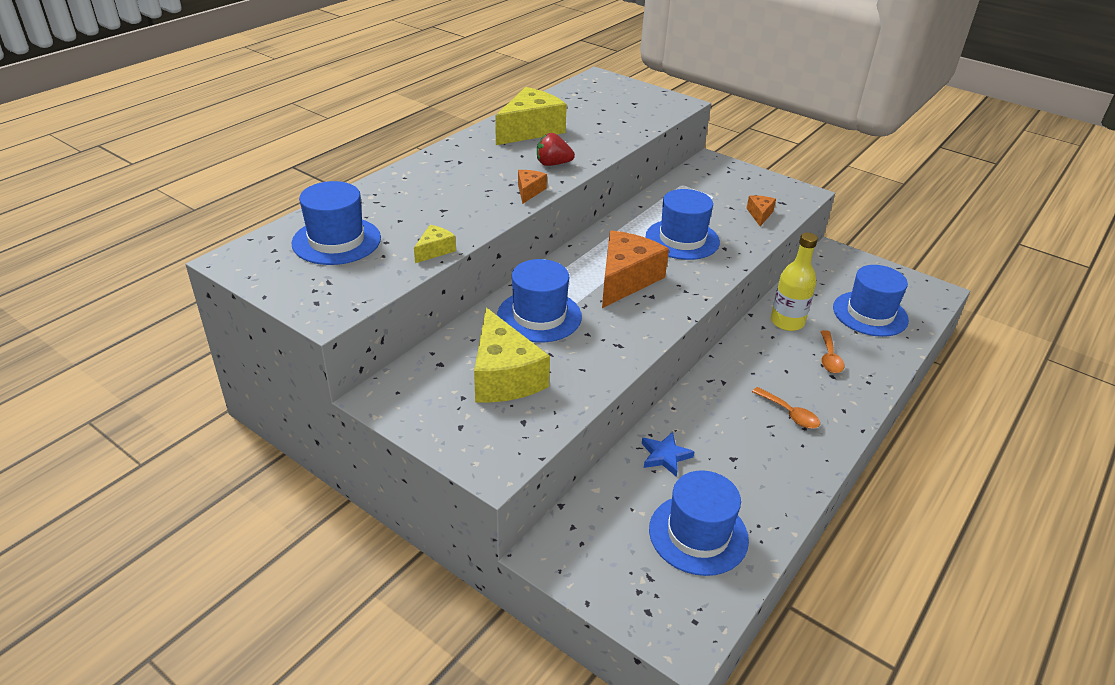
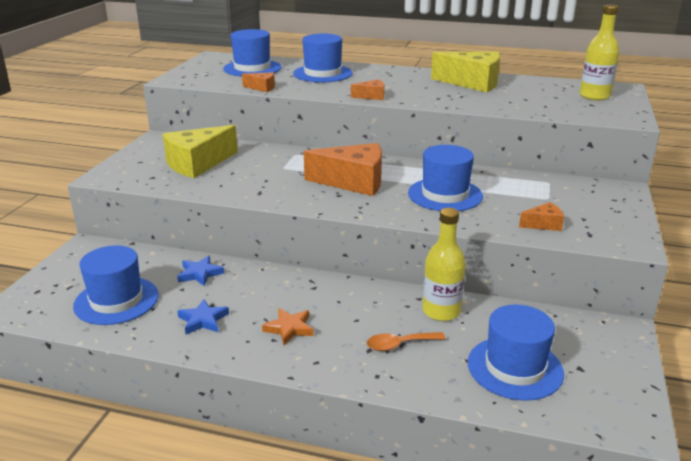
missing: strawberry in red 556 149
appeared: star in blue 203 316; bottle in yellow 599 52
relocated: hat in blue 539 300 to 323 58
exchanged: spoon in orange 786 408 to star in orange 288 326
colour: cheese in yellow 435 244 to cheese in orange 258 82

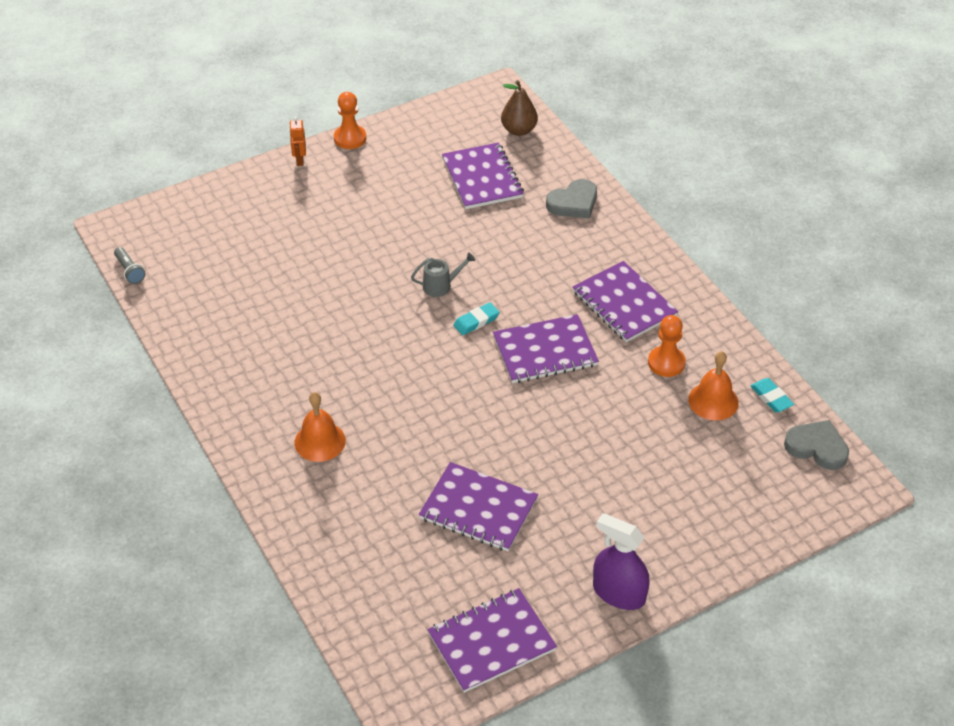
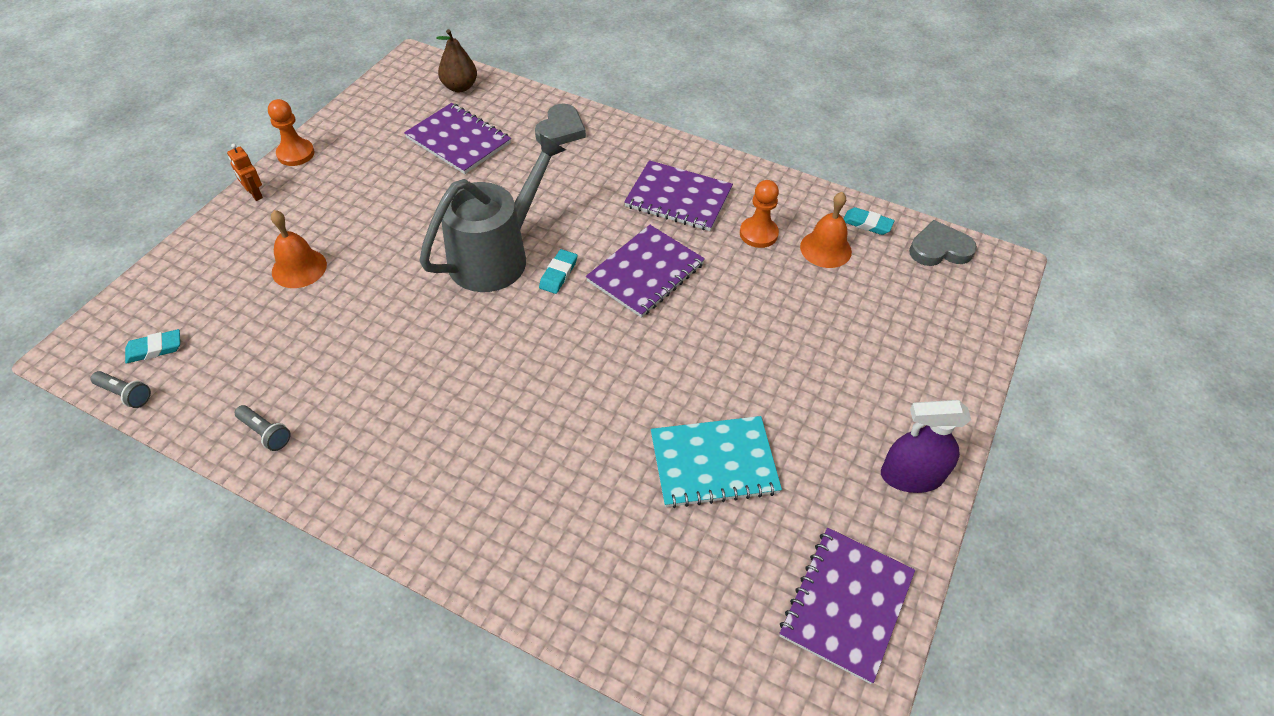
appeared: eraser in turquoise 152 346; flashlight in grey 263 428
relocated: bell in orange 320 427 to 299 249
colour: notebook in purple 478 506 to notebook in turquoise 716 462
size: watering can in grey 443 274 = 493 213 x2.49

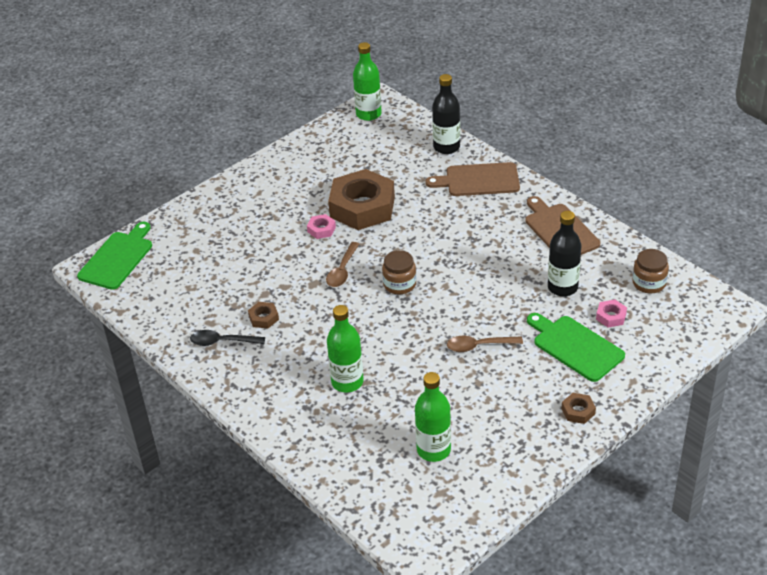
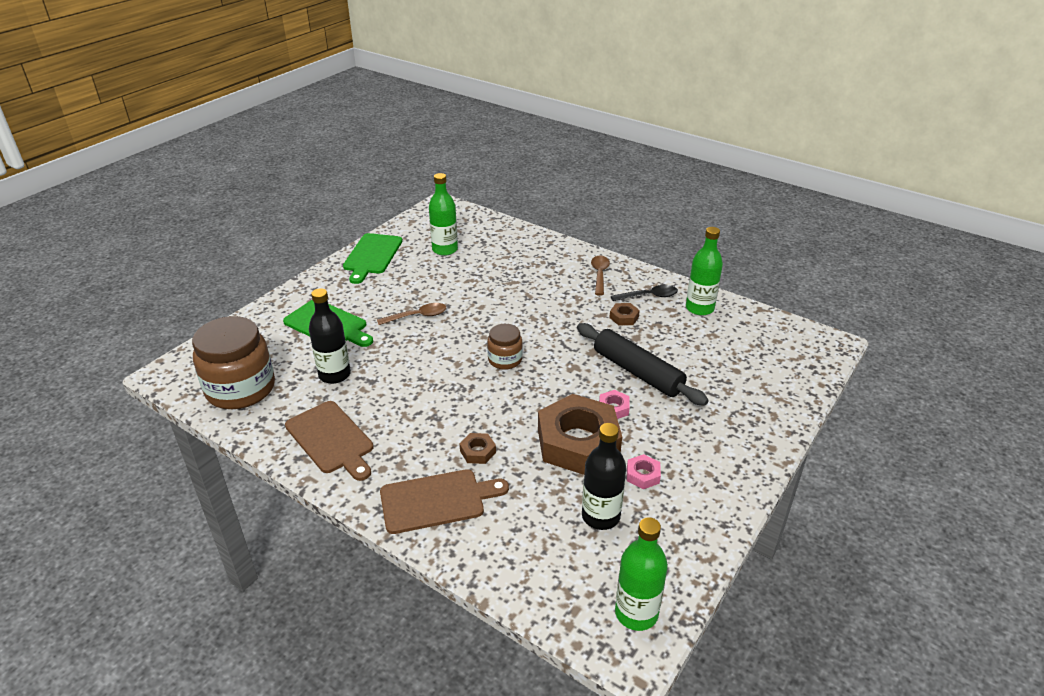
appeared: rolling pin in black 643 364
relocated: cutting board in green 114 256 to 372 258; spoon in brown 342 264 to 600 276; bottle in green 345 348 to 704 271; bottle in black 446 114 to 604 476; nut in brown 578 408 to 478 448; nut in pink 611 314 to 644 471
size: jar in brown 650 271 = 233 362 x1.91

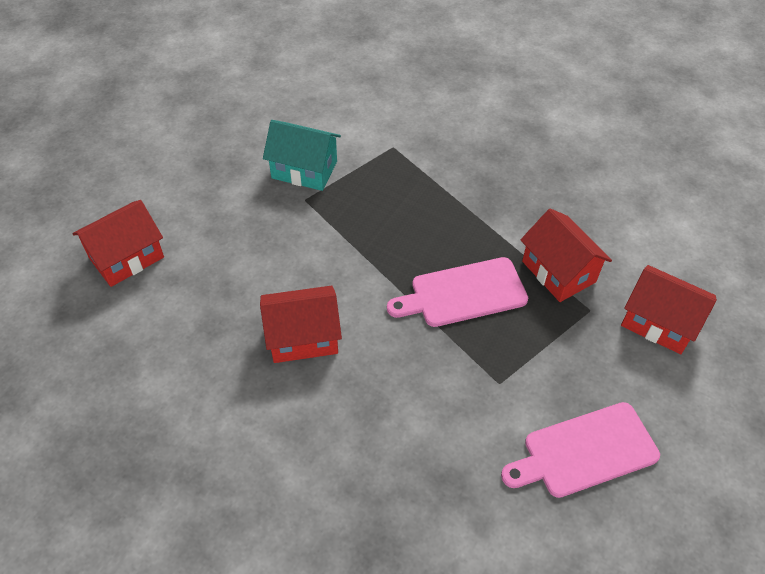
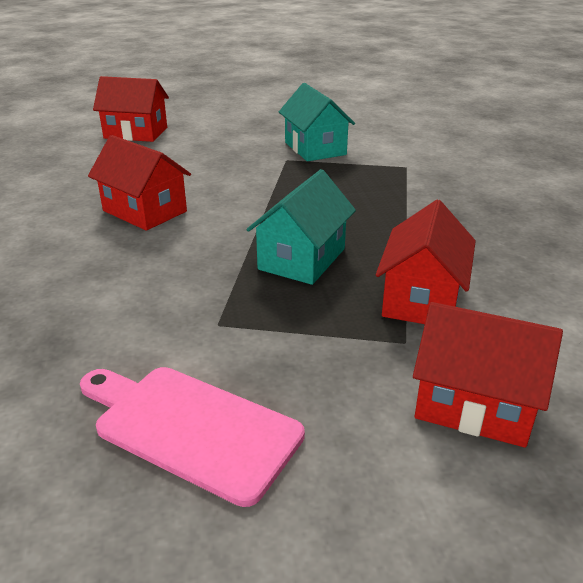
exchanged: cutting board in pink 457 292 to house in turquoise 301 227
spun: house in red 669 309 = 488 375 60 degrees counterclockwise

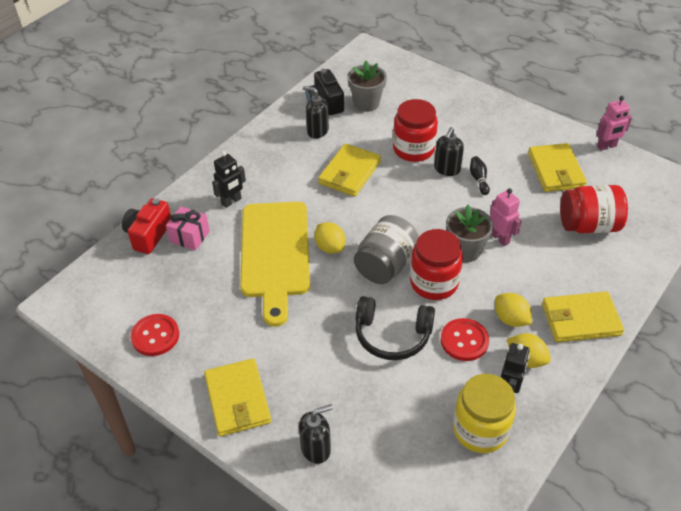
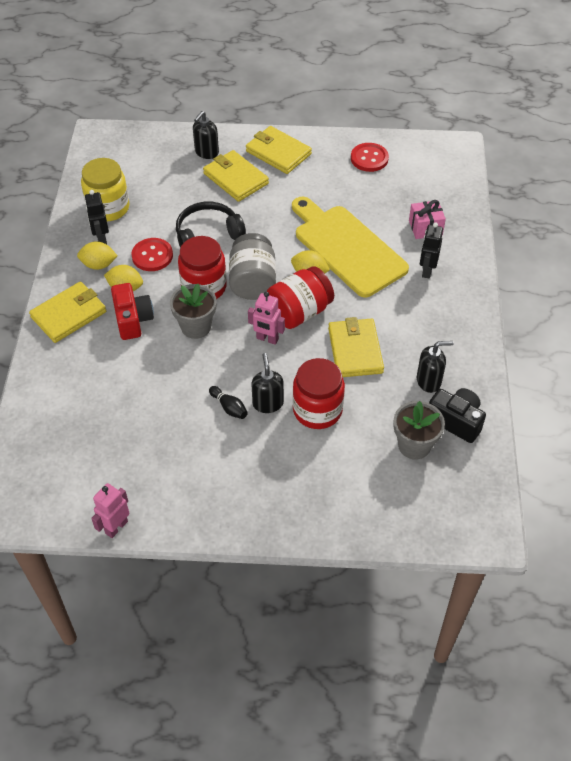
relocated: camera in red 146 226 to 132 311; robot in pink 505 217 to 266 318; wallet in yellow 557 167 to 236 176; jar in red 594 209 to 300 297

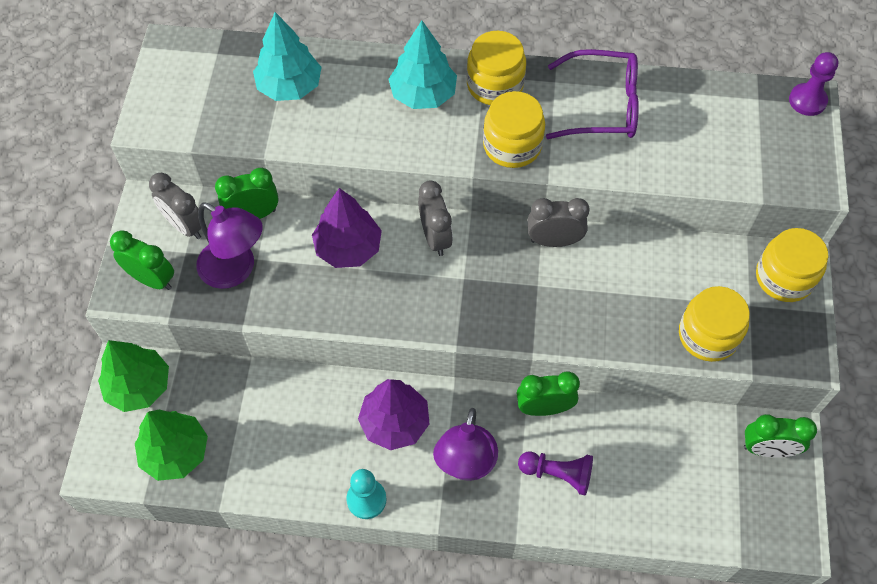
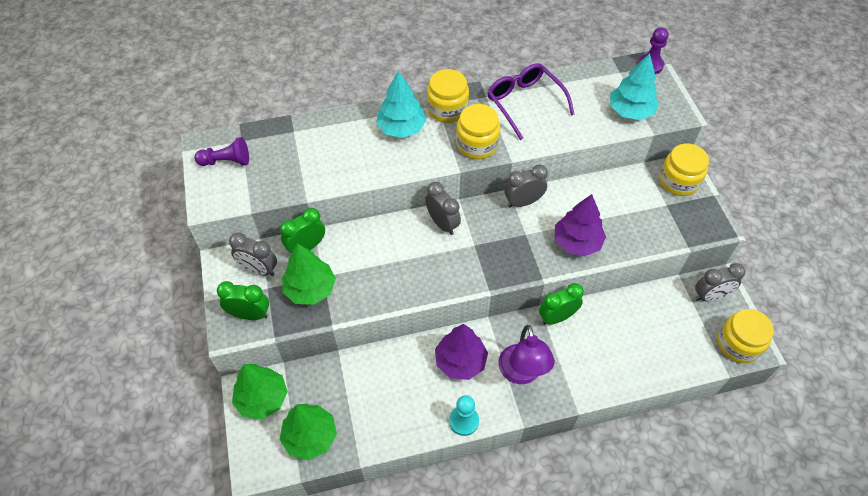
relocated: tree in turquoise 287 56 to 634 86; tree in purple 347 228 to 580 225; pawn in purple 555 473 to 221 151; jar in yellow 714 324 to 745 336
exchanged: lamp in purple 229 245 to tree in green 309 274
colour: clock in green 780 436 to clock in grey 720 282
spun: glasses in purple 592 94 = 531 101 105 degrees counterclockwise

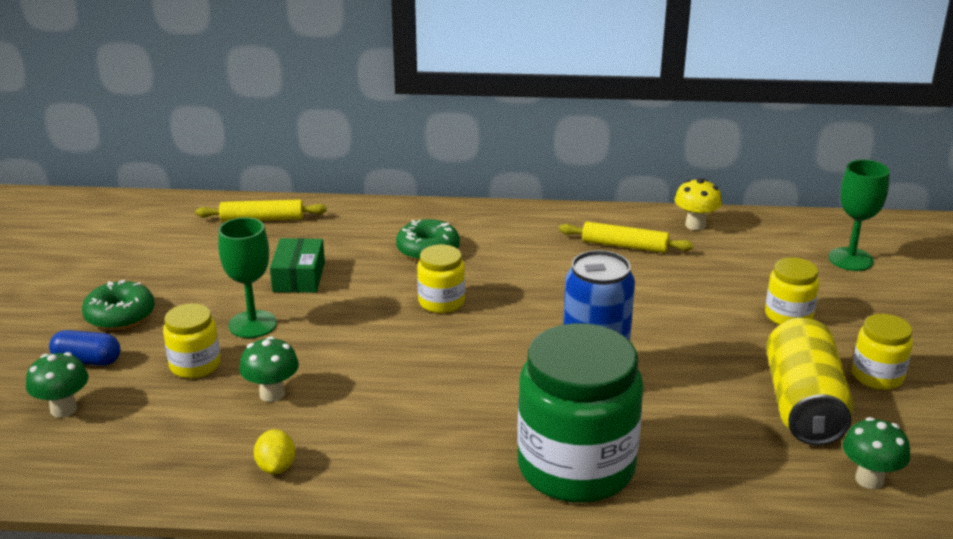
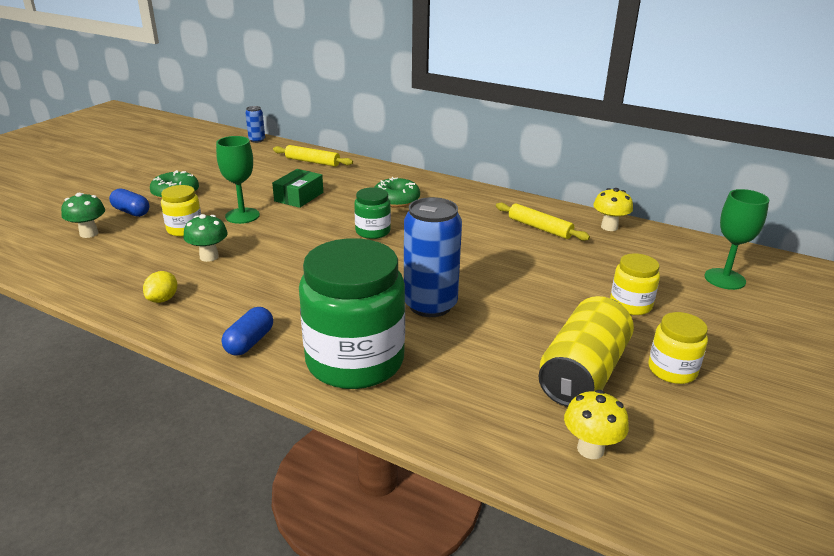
appeared: capsule in blue 247 331; can in blue 255 124
colour: jar in yellow 441 278 to jar in green 372 213; mushroom in green 876 453 to mushroom in yellow 596 424

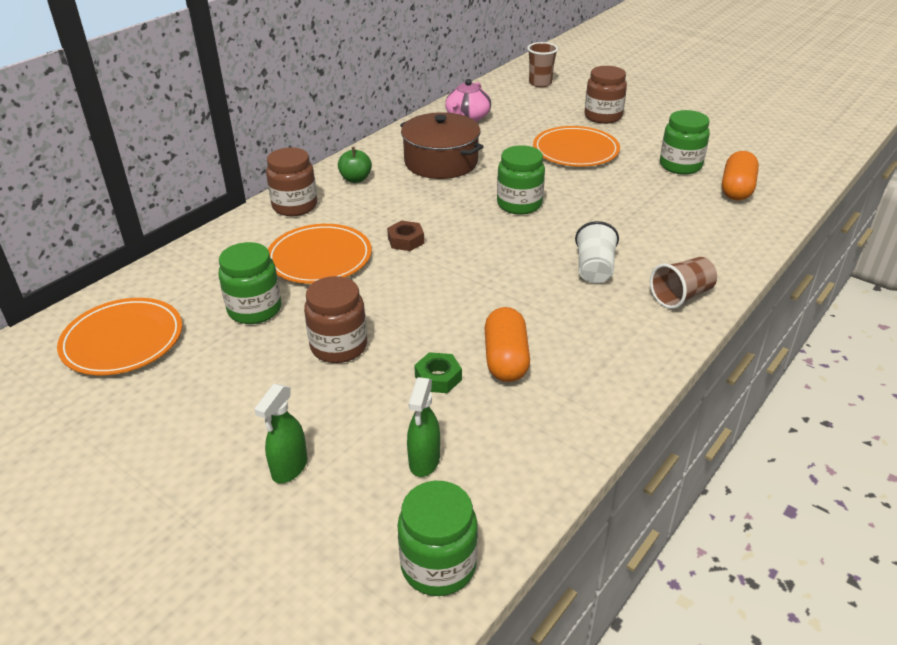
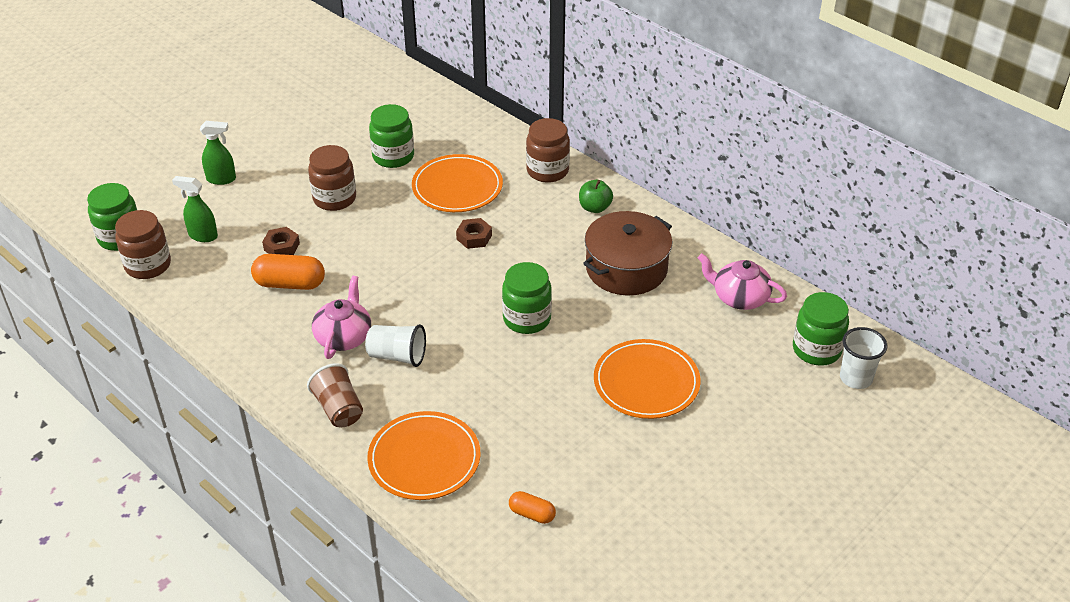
appeared: teapot in pink 341 317
relocated: plate in orange 119 336 to 424 455; jar in brown 605 95 to 143 244; jar in green 685 142 to 821 329
colour: nut in green 438 372 to nut in brown 281 241; cup in brown 542 64 to cup in white 863 358
spun: spray bottle in green 280 433 = 218 153 150 degrees clockwise
size: capsule in orange 740 176 = 532 507 x0.57

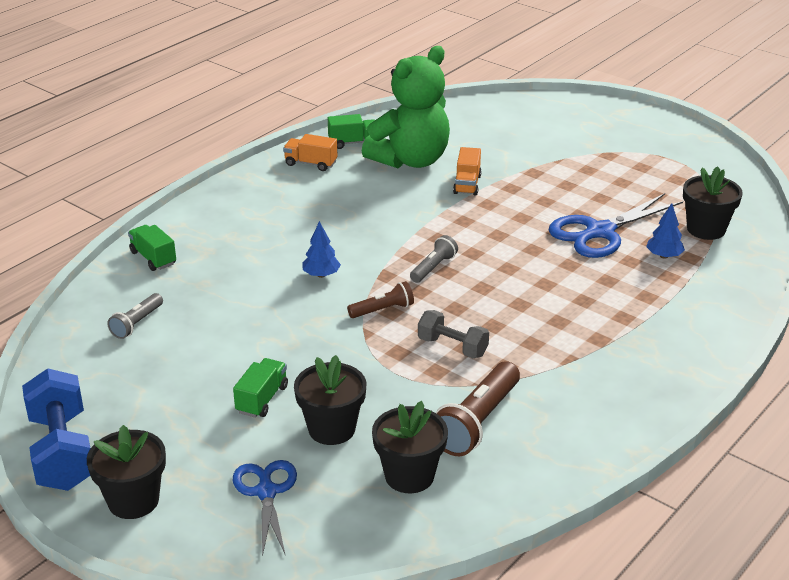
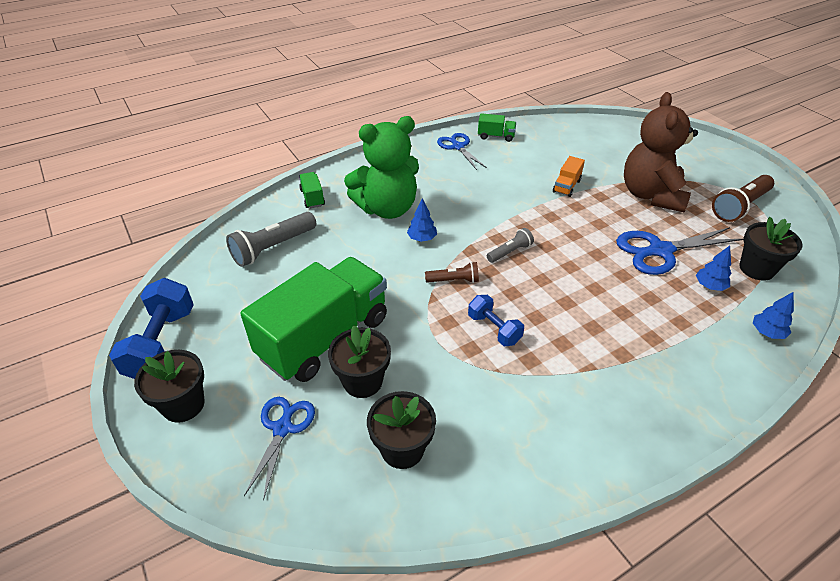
appeared: teddy bear in brown 661 152; tree in blue 773 315
relocated: teddy bear in green 406 107 to 381 167; flashlight in brown 478 409 to 743 198
exchanged: truck in orange 310 152 to scissors in blue 462 151
colour: dumbbell in grey 453 334 to dumbbell in blue 496 320
size: flashlight in grey 135 316 = 271 239 x1.77; truck in green 260 388 = 313 319 x2.49

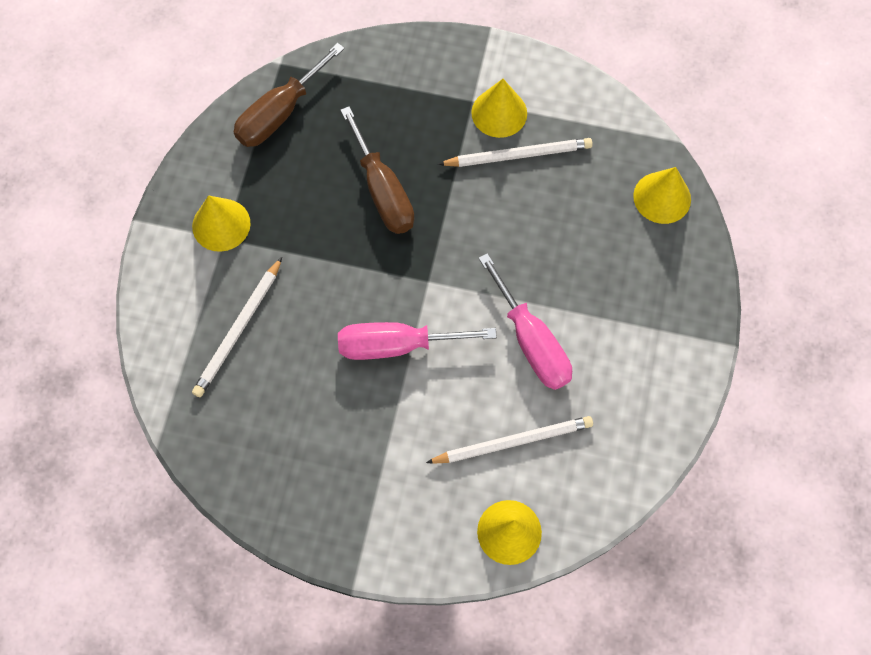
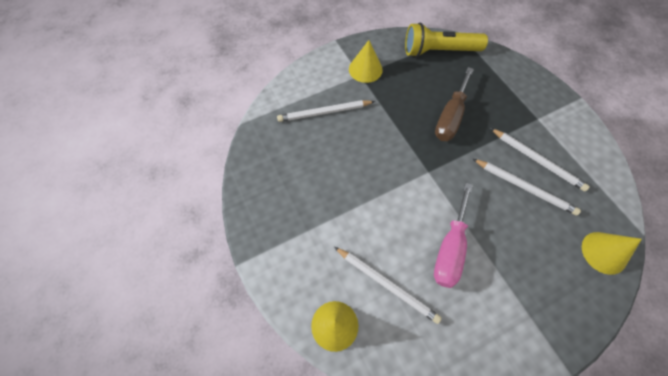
missing: screwdriver in pink 417 341; cone in yellow 499 108
appeared: pencil in white 527 187
exchanged: screwdriver in brown 289 95 to flashlight in yellow 446 40

